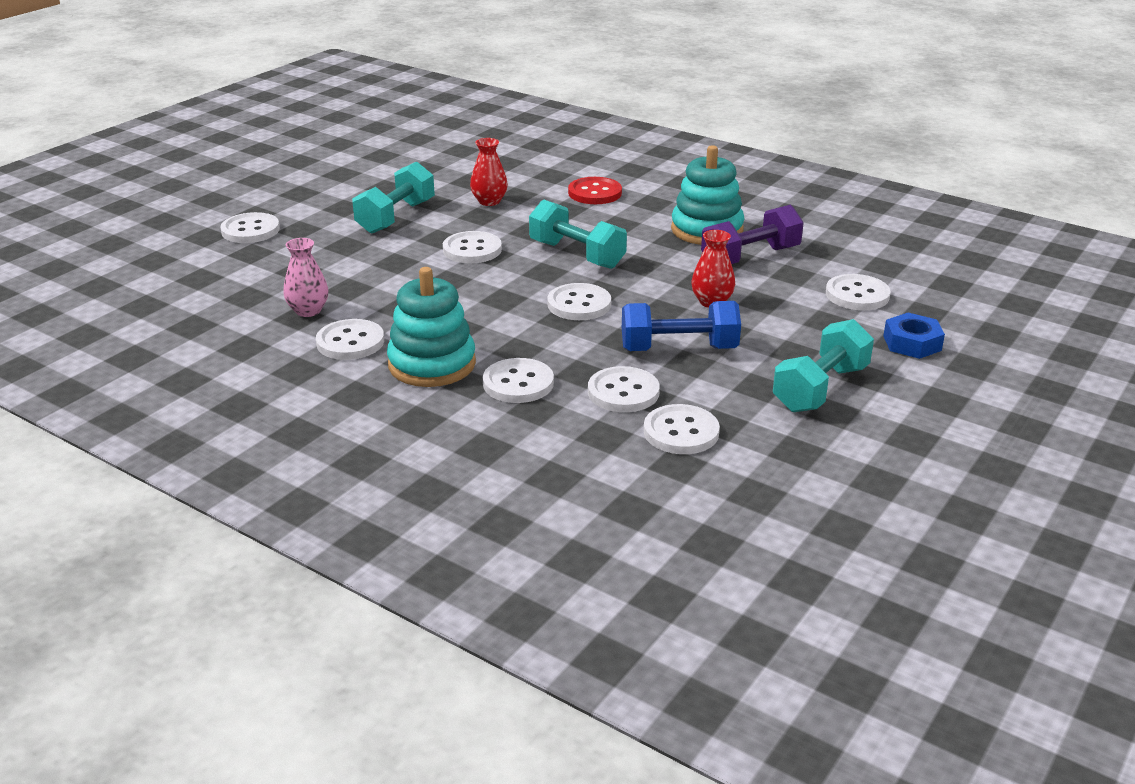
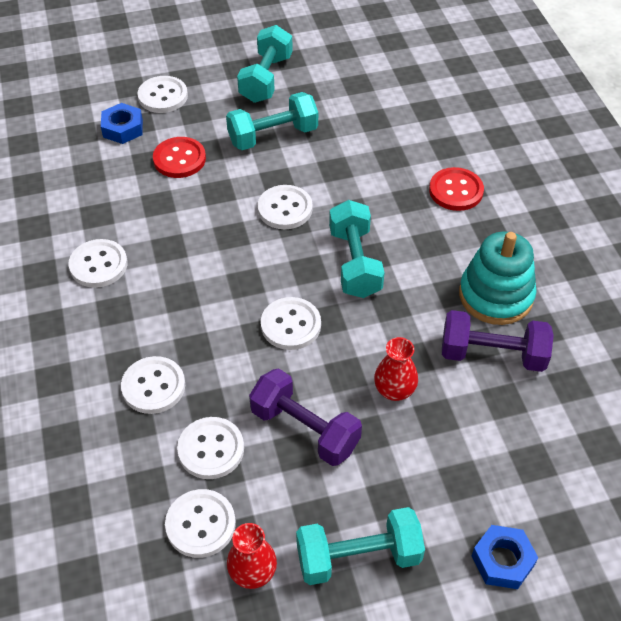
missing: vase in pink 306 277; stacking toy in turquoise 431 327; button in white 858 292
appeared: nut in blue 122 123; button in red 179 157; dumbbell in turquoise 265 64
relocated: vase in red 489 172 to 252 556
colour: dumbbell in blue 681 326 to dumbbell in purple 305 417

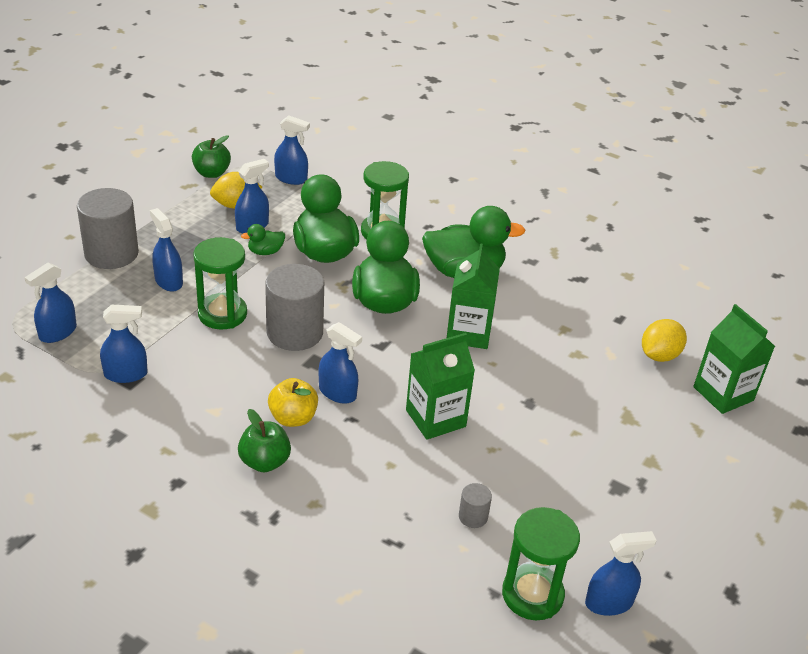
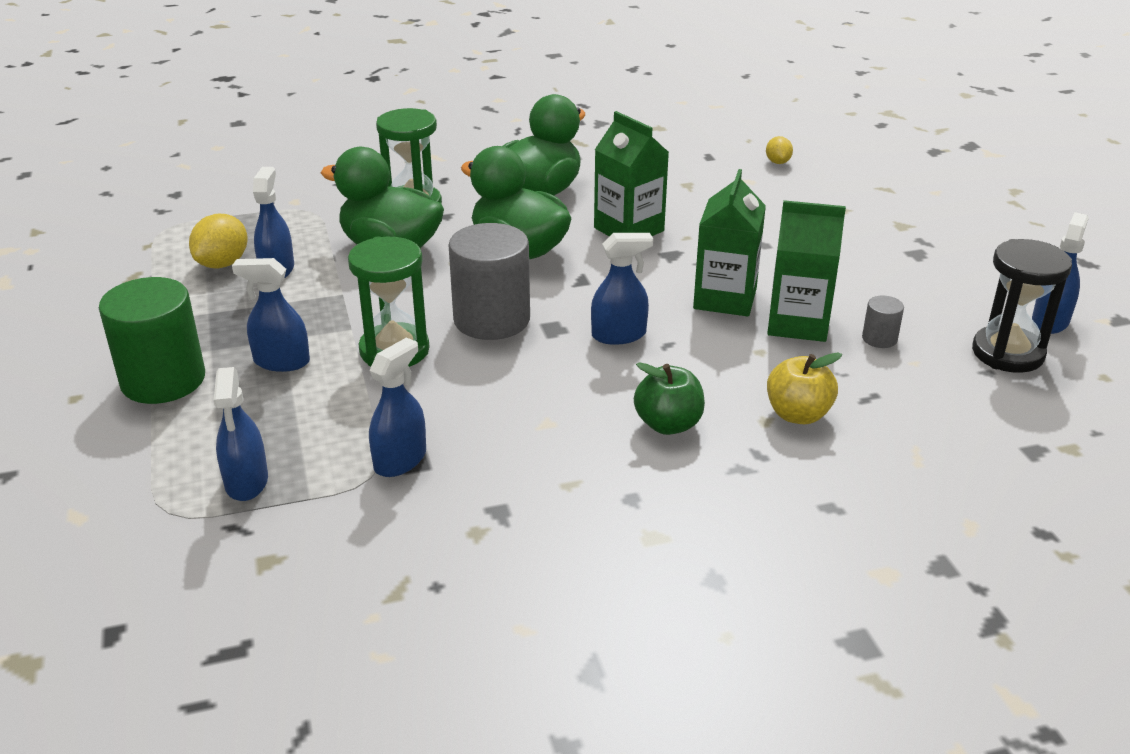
missing: apple in green 211 156; duck in green 263 239; spray bottle in blue 292 150
relocated: apple in yellow 293 402 to 804 388; carton in green 734 359 to 806 271
colour: cylinder in grey 108 228 to cylinder in green 152 340; hourglass in green 541 563 to hourglass in black 1022 306
size: lemon in yellow 664 340 = 779 150 x0.59

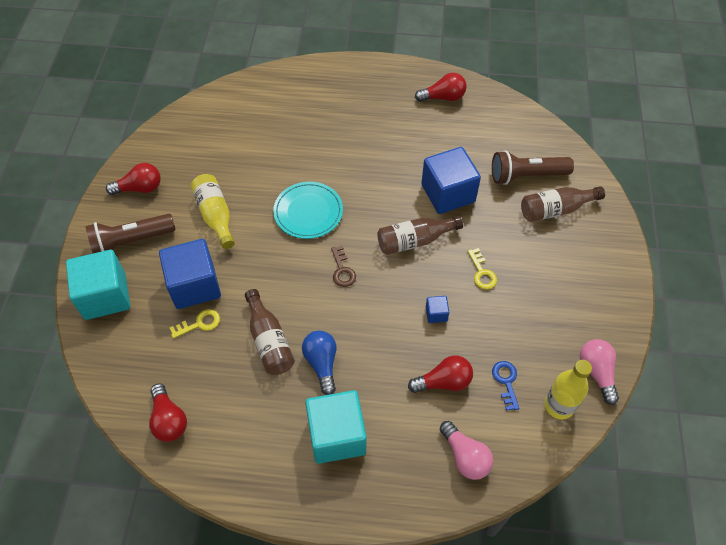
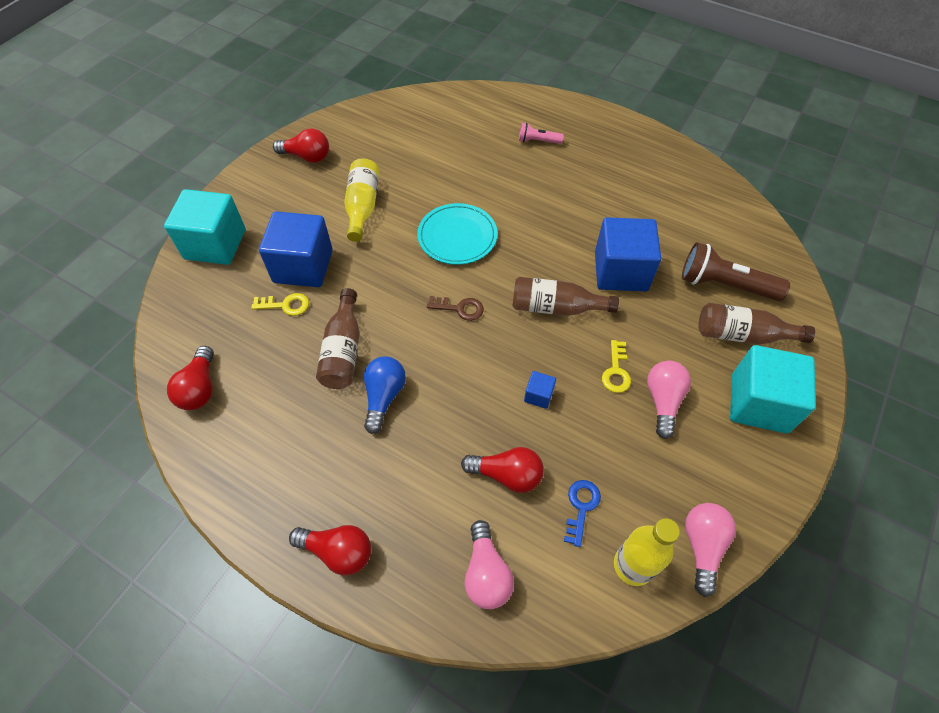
missing: flashlight in brown 130 233
appeared: flashlight in pink 541 133; light bulb in pink 669 400
relocated: cube in turquoise 335 427 to 773 389; light bulb in red 441 87 to 330 550
spun: key in brown 343 266 = 455 308 90 degrees counterclockwise

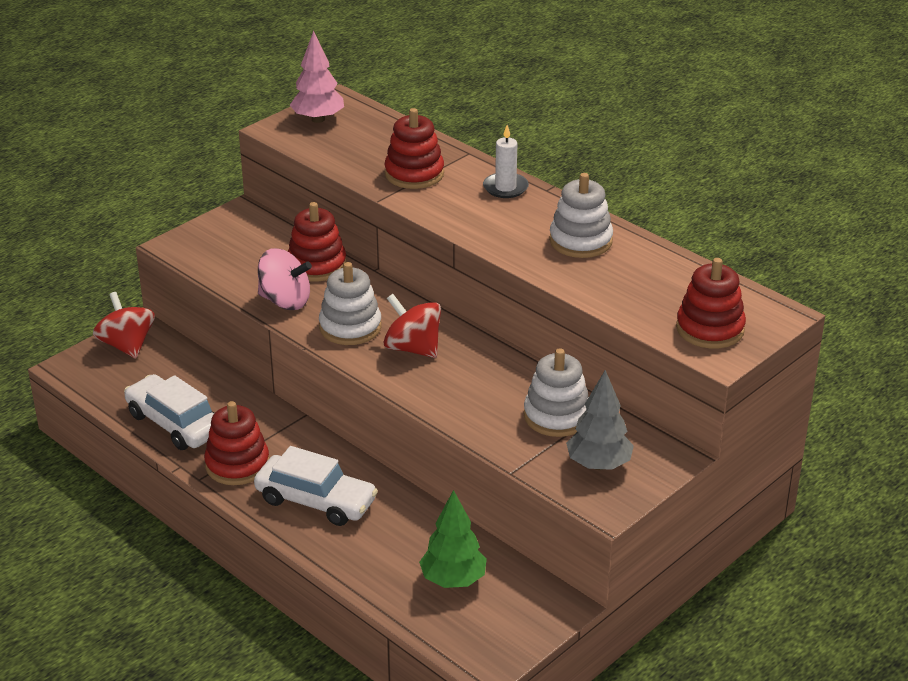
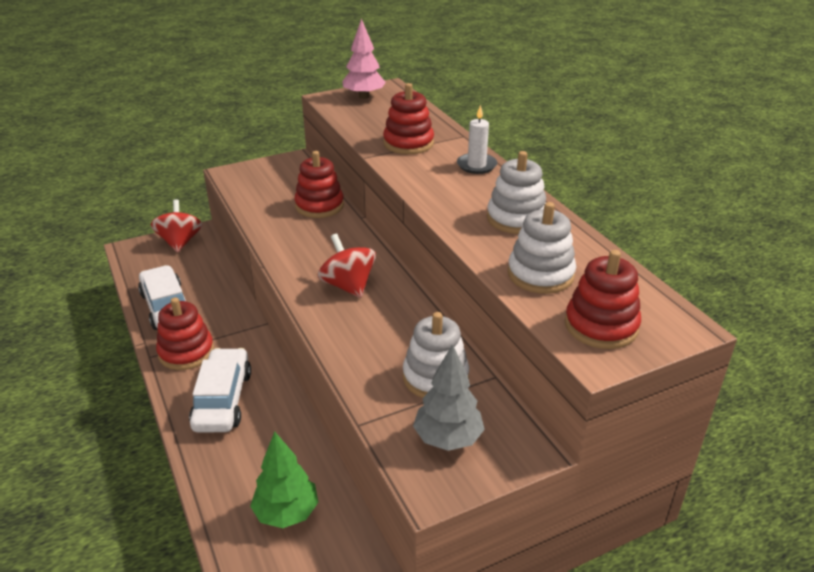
missing: spinning top in pink 285 279
relocated: stacking toy in white 350 303 to 542 248
spun: car in white 316 486 = 220 390 135 degrees counterclockwise

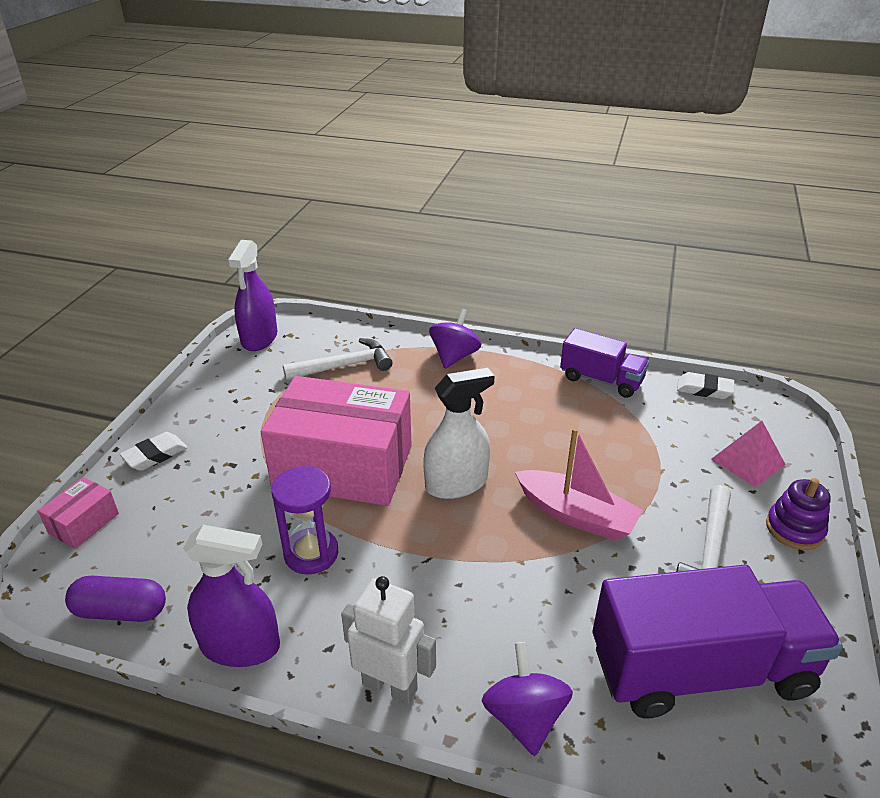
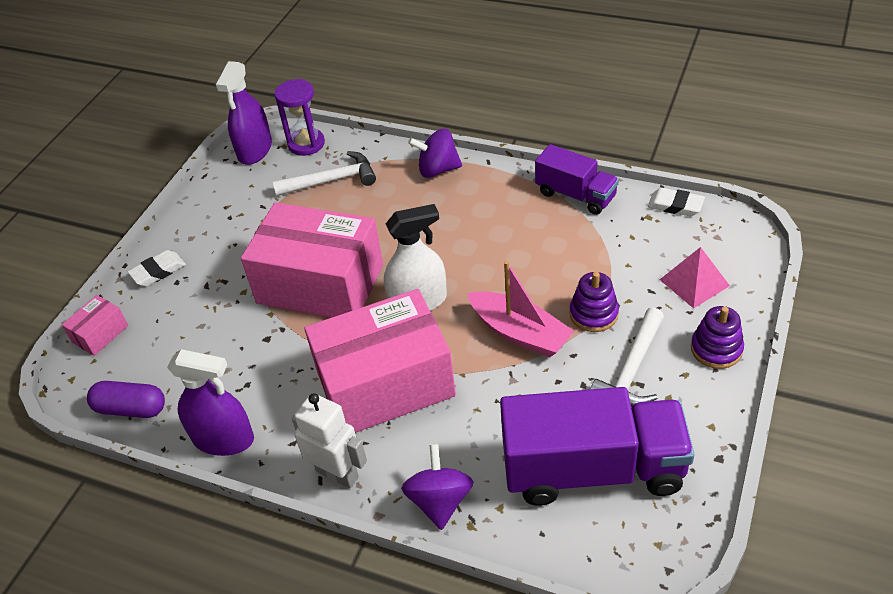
appeared: box in pink 380 361; stacking toy in purple 594 302
relocated: hourglass in purple 304 520 to 299 117
spun: spinning top in purple 455 339 = 435 153 120 degrees counterclockwise

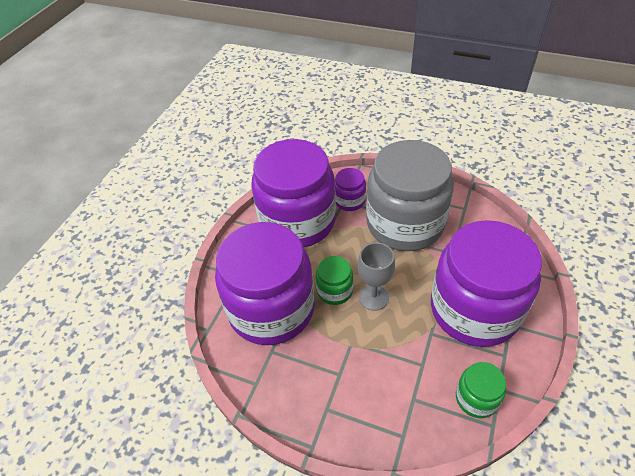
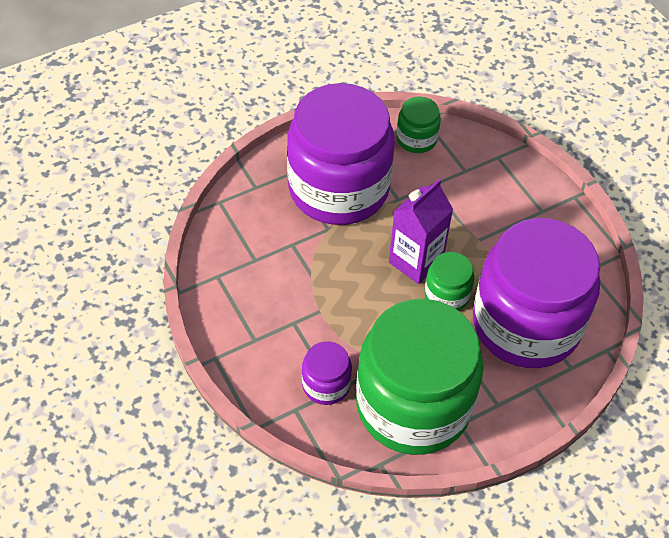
missing: jar in grey 410 195
exchanged: goblet in grey 376 276 to carton in purple 421 231
colour: jar in purple 293 193 to jar in green 420 377

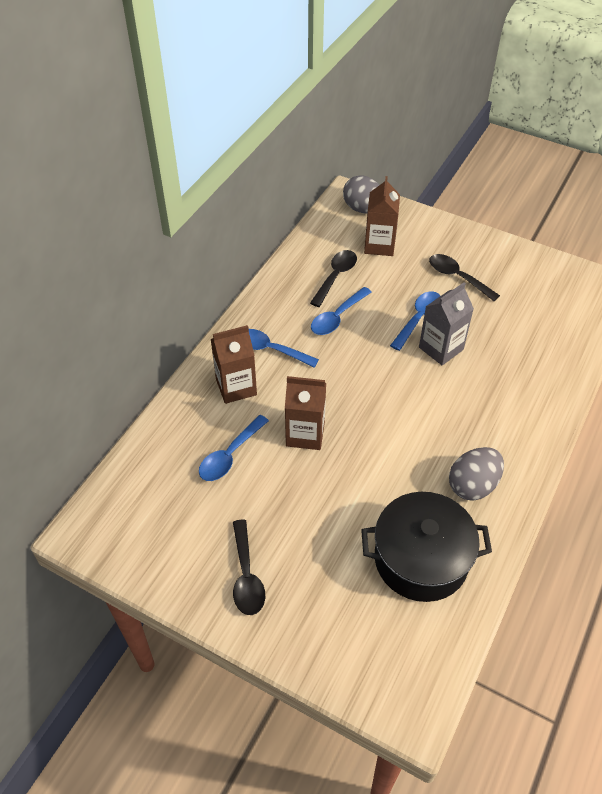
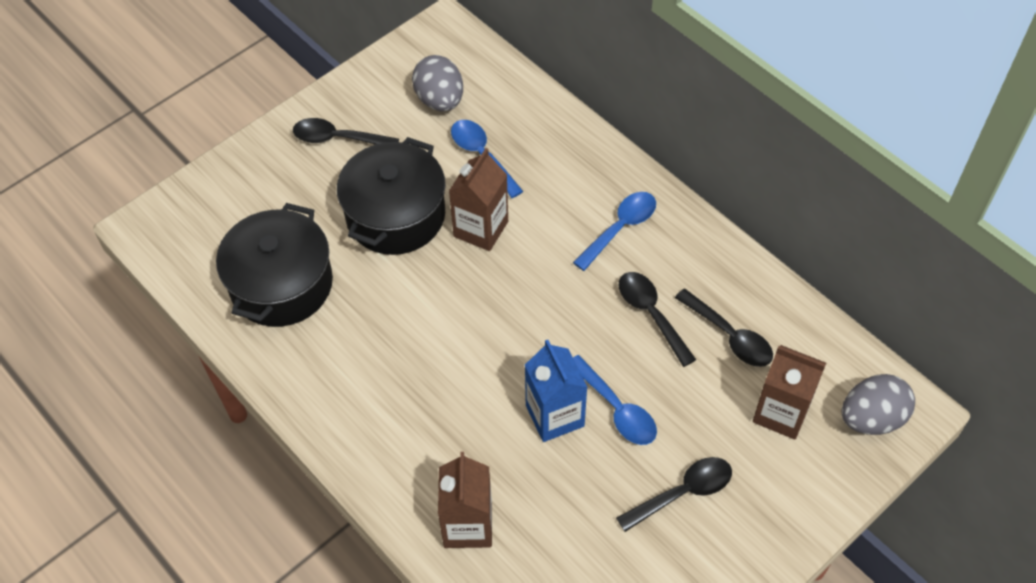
appeared: pot in black 391 196
relocated: carton in brown 234 364 to 465 500; egg in grey 476 473 to 437 83
colour: spoon in blue 341 311 to spoon in black 657 319; carton in grey 446 323 to carton in blue 556 391

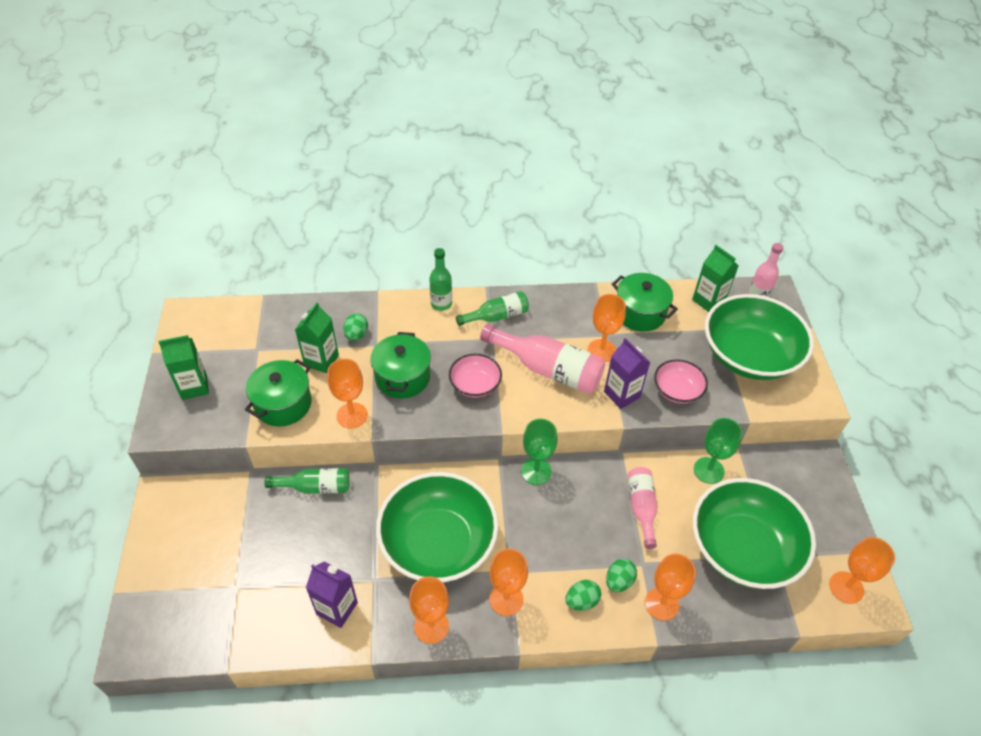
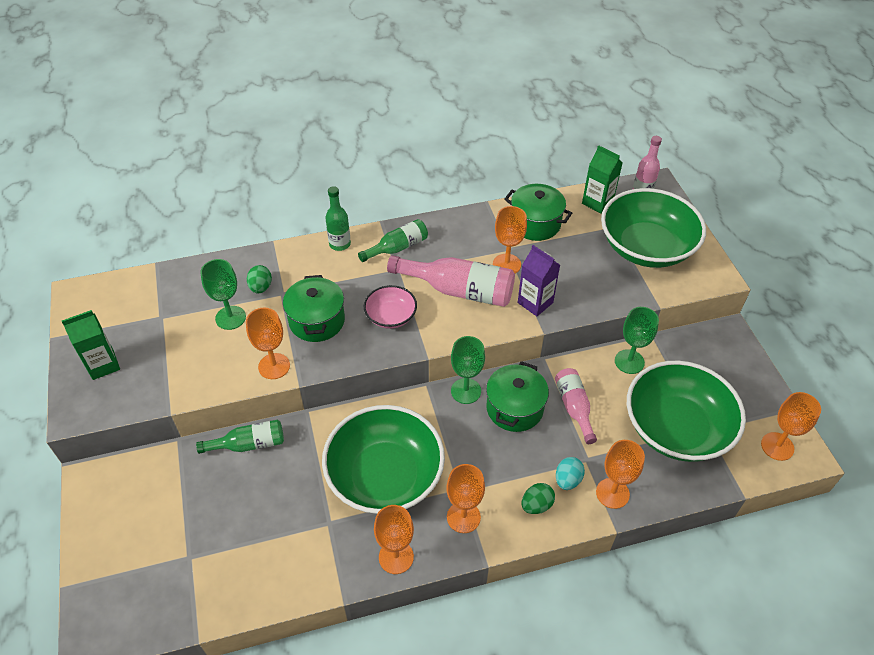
missing: carton in purple 332 594; bowl in pink 681 381
relocated: pot in green 278 393 to 517 396
exchanged: carton in green 317 337 to goblet in green 223 294
colour: egg in green 621 575 to egg in turquoise 570 473

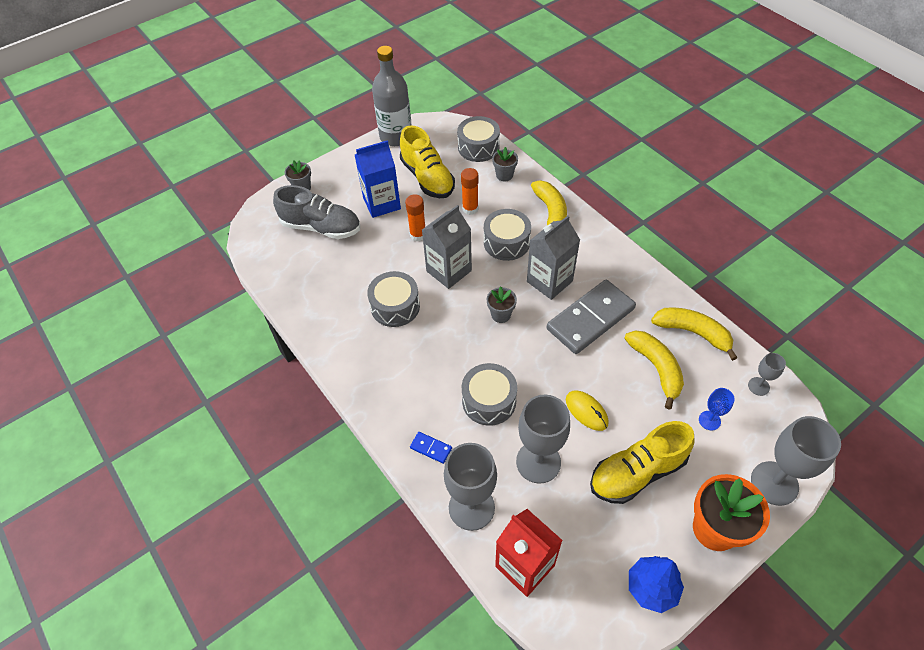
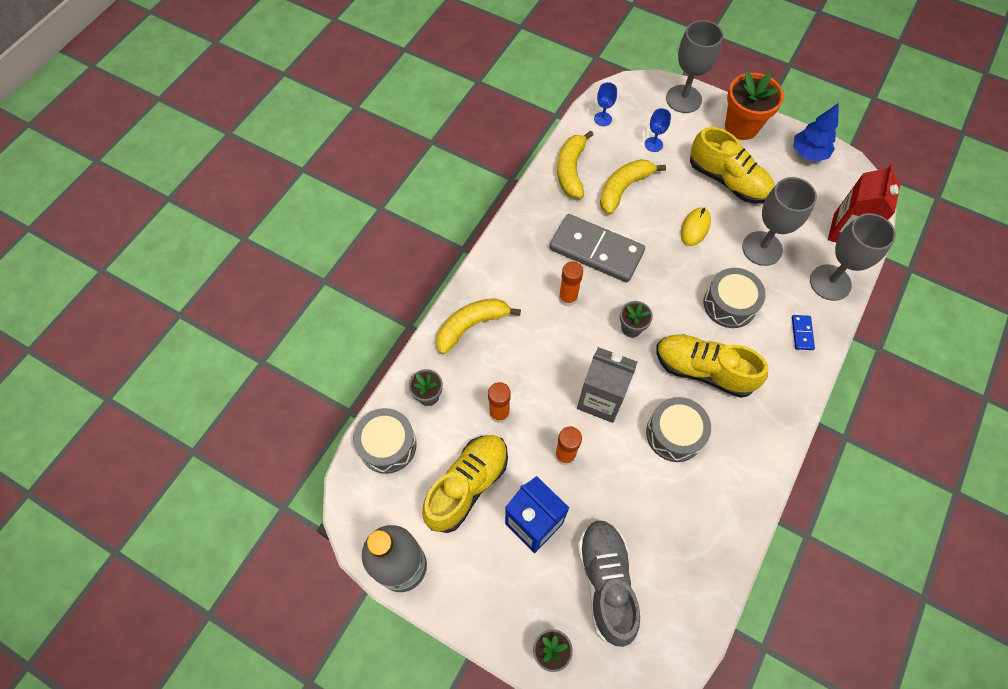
missing: drum in grey 507 235
appeared: shoe in yellow 712 366
exchanged: carton in grey 553 258 to glue stick in orange 571 283
colour: goblet in grey 767 374 to goblet in blue 605 104

